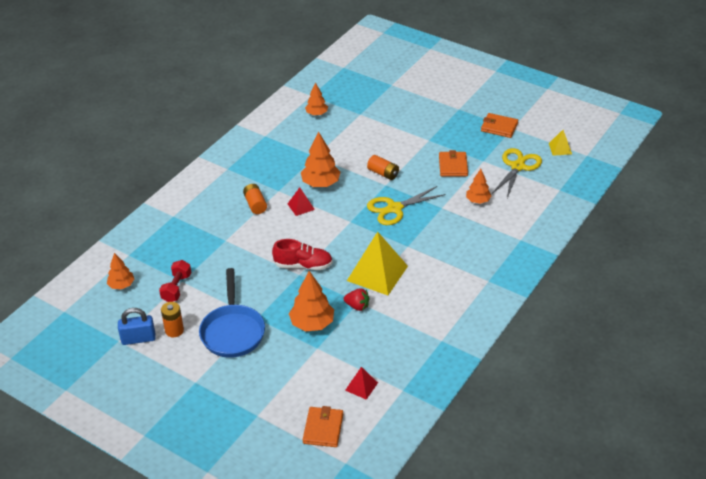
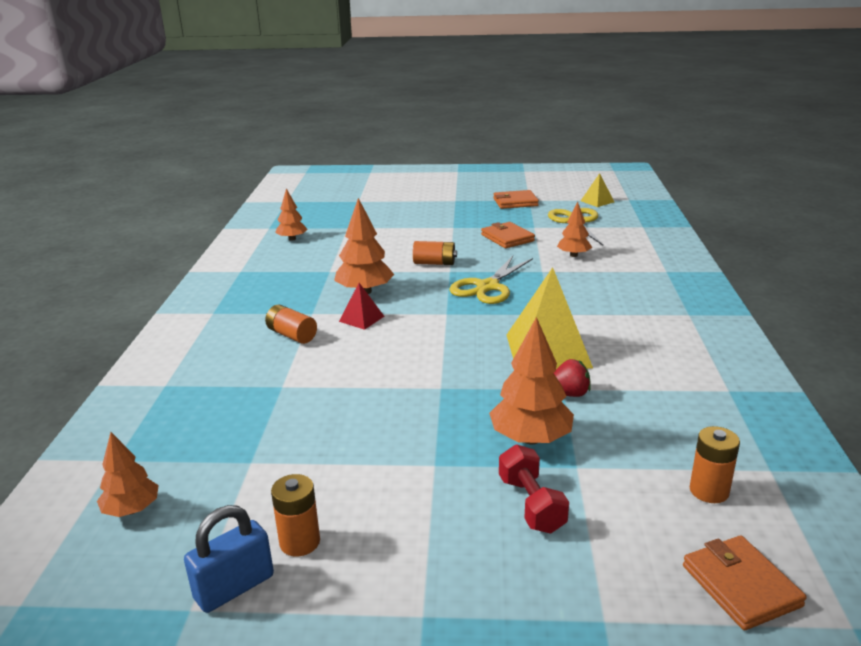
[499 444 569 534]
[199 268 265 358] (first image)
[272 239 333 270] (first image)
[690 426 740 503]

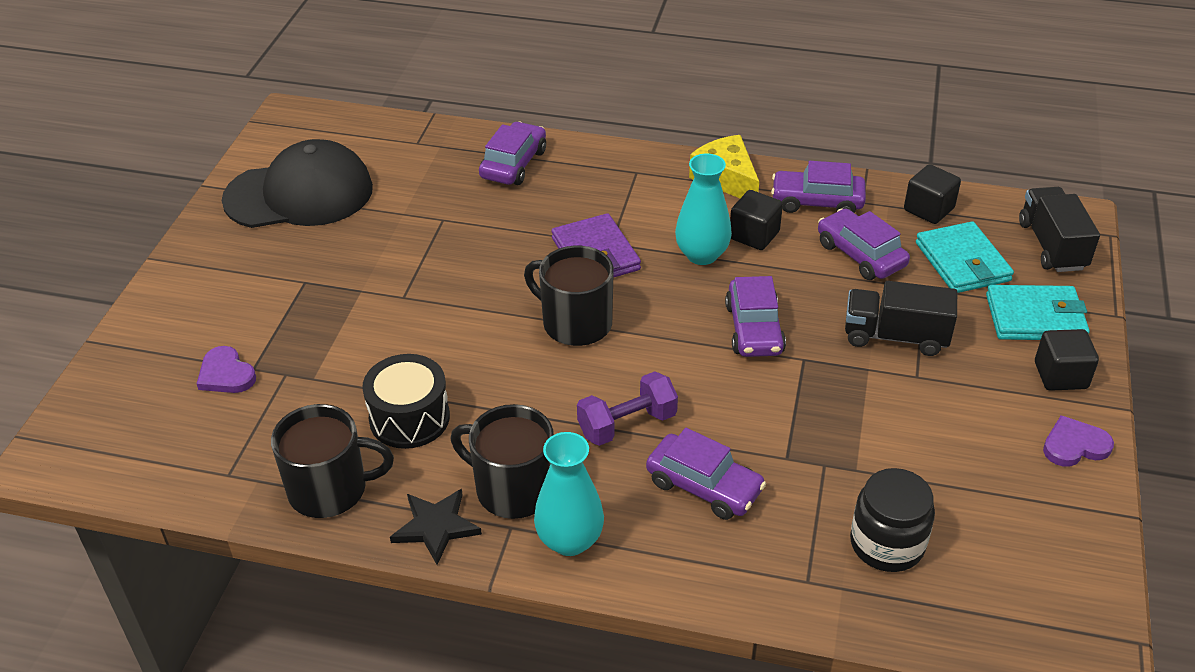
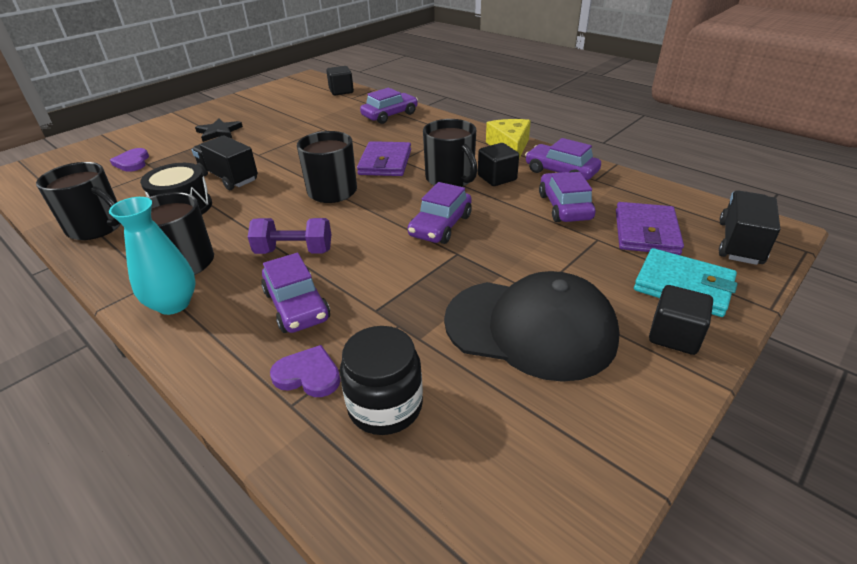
[444 271 620 382]
[195 118 243 142]
[423 119 477 187]
[192 135 258 190]
[326 66 354 95]
[616 202 684 255]
[270 345 341 397]

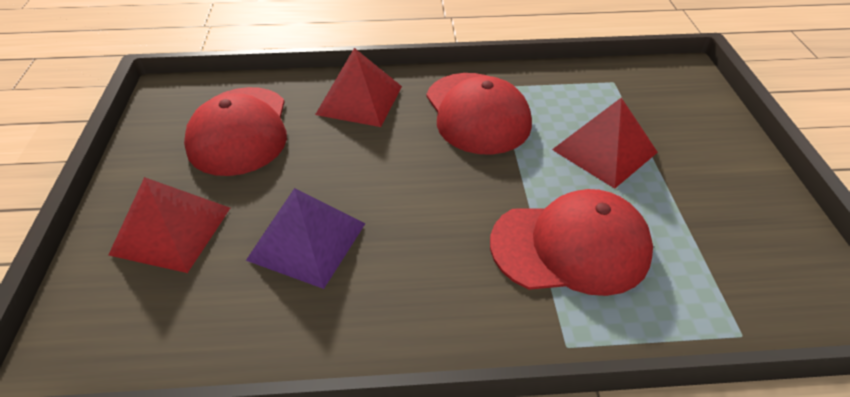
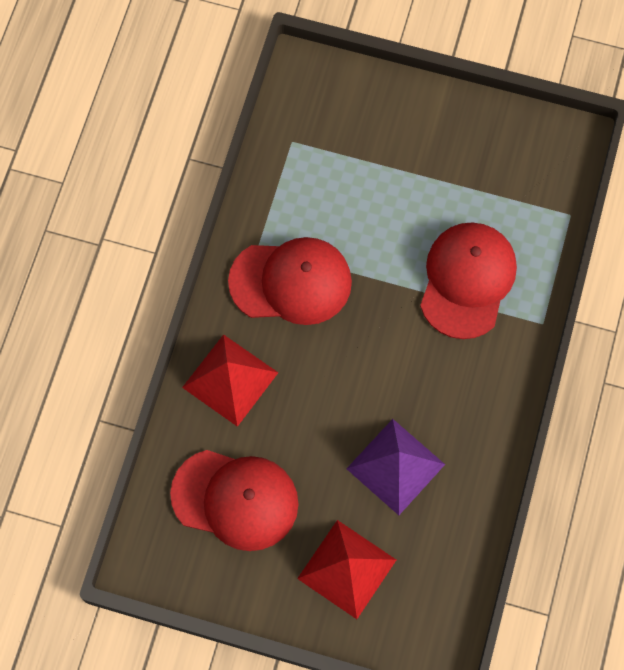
[552 97 658 189] (first image)

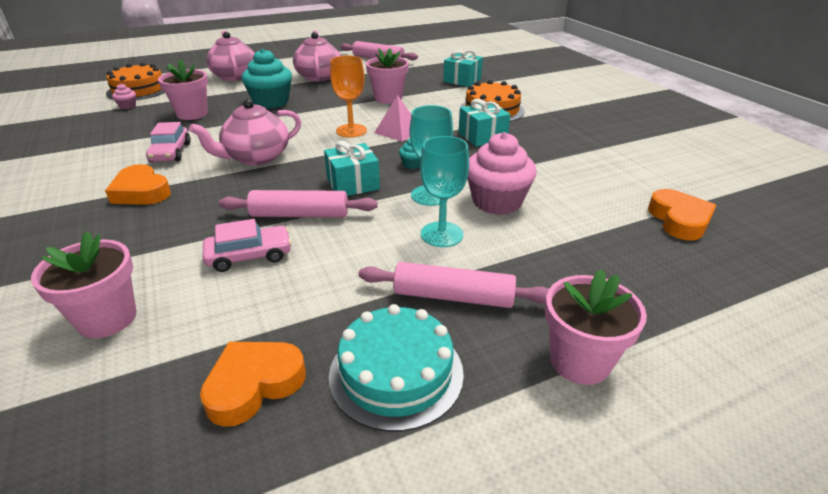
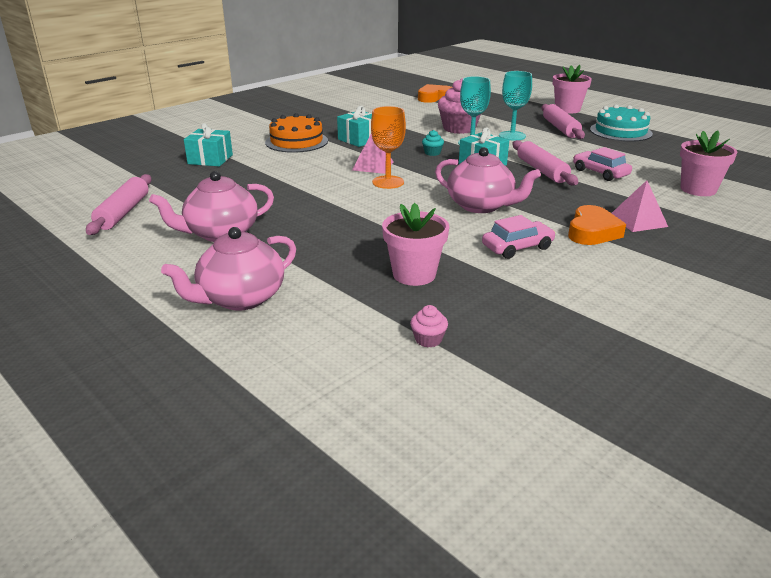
[106 62 165 100] (first image)
[200 342 306 427] (first image)
[242 49 292 109] (first image)
[366 48 409 104] (first image)
[612 180 668 232]

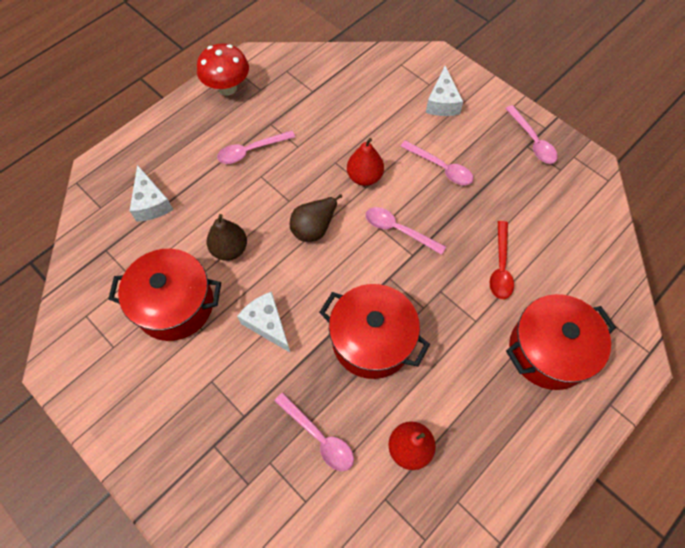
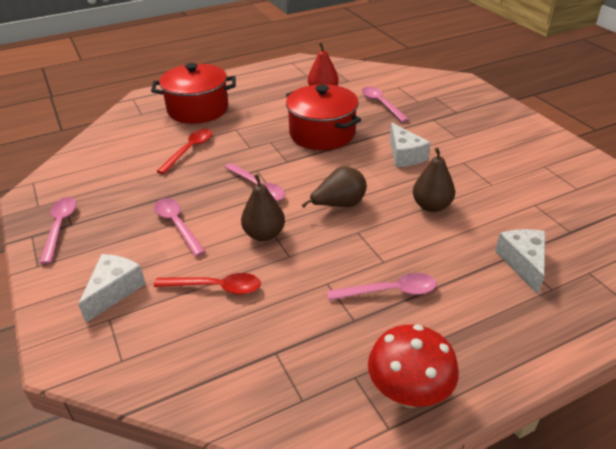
[108 249 221 341] (first image)
[241 174 285 241]
[154 273 261 295]

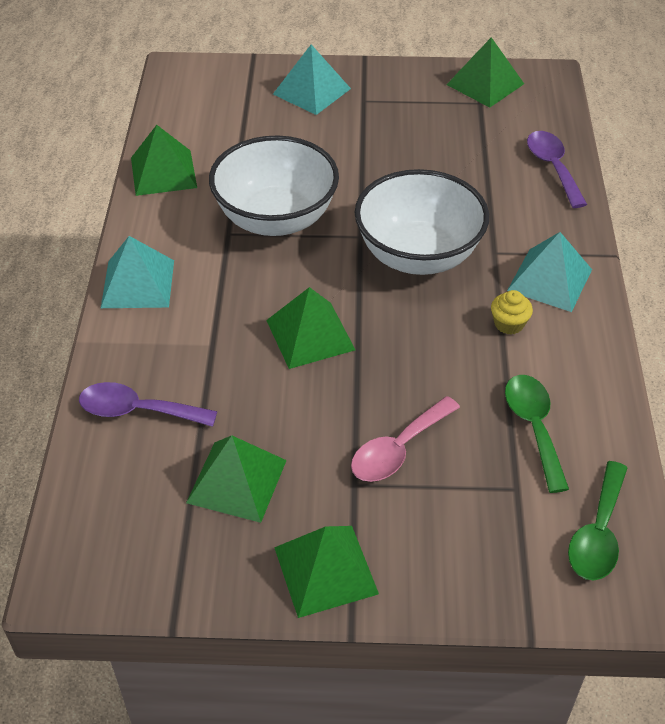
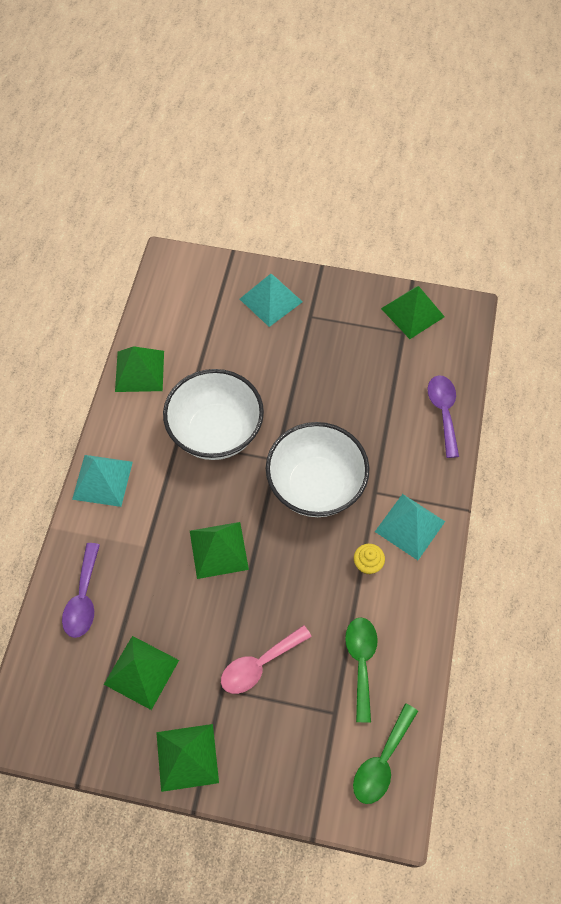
[62 543 100 638]

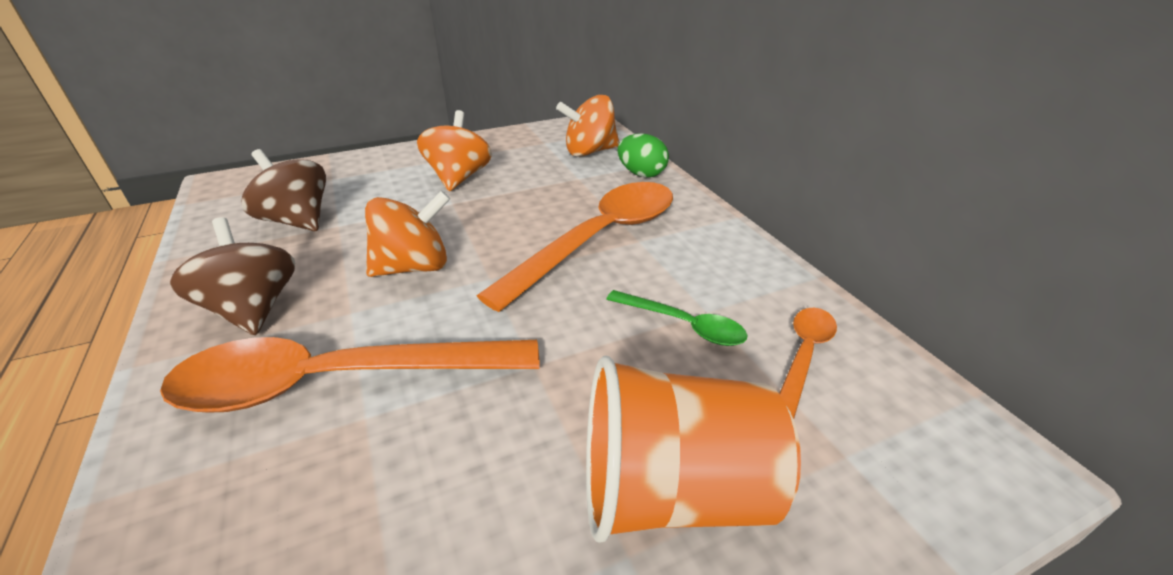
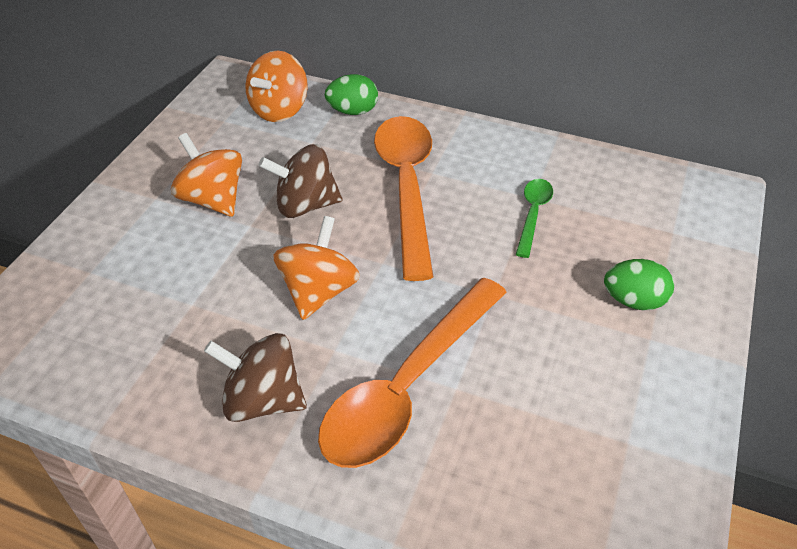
[259 144 343 218]
[604 259 674 311]
[516 179 553 258]
[779 308 837 419] (first image)

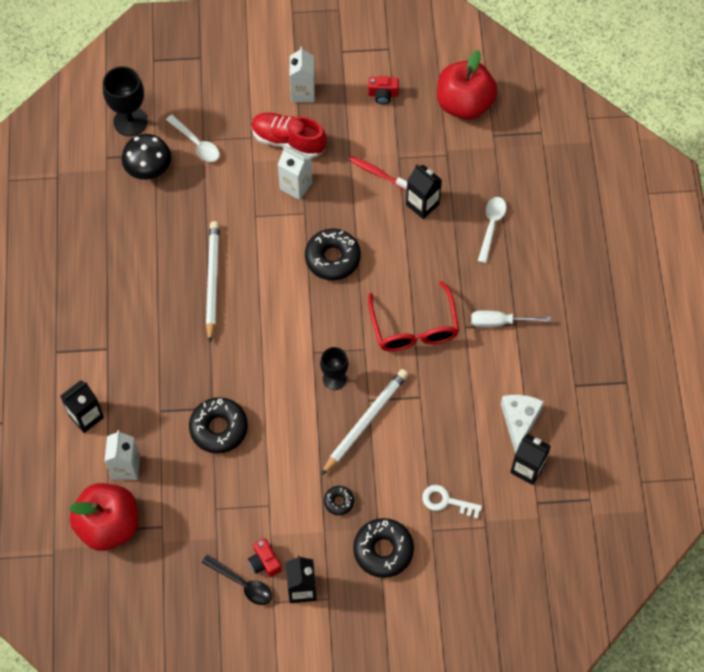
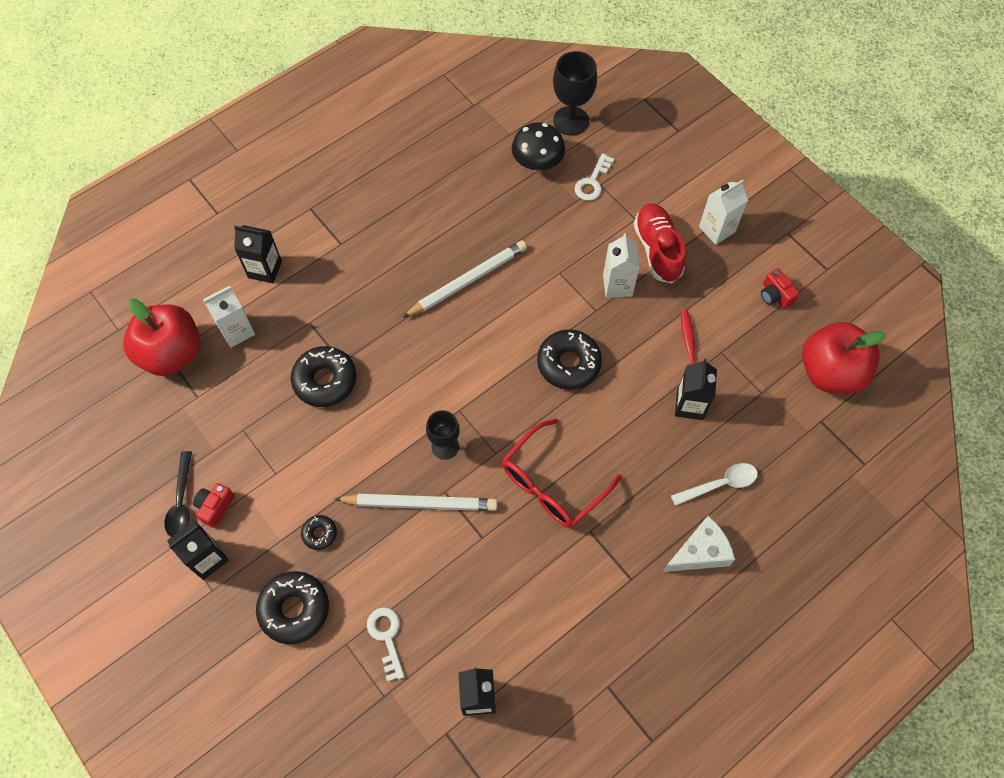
[575 153 614 201]
[471 311 551 327] (first image)
[663 516 735 572]

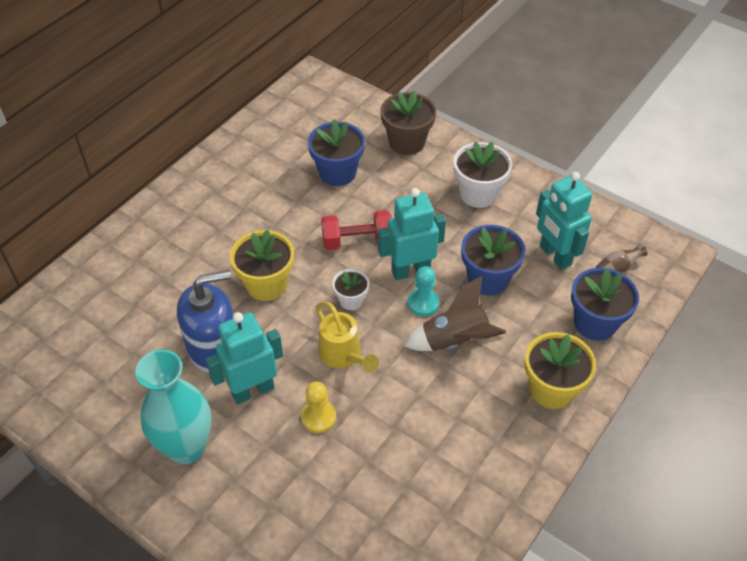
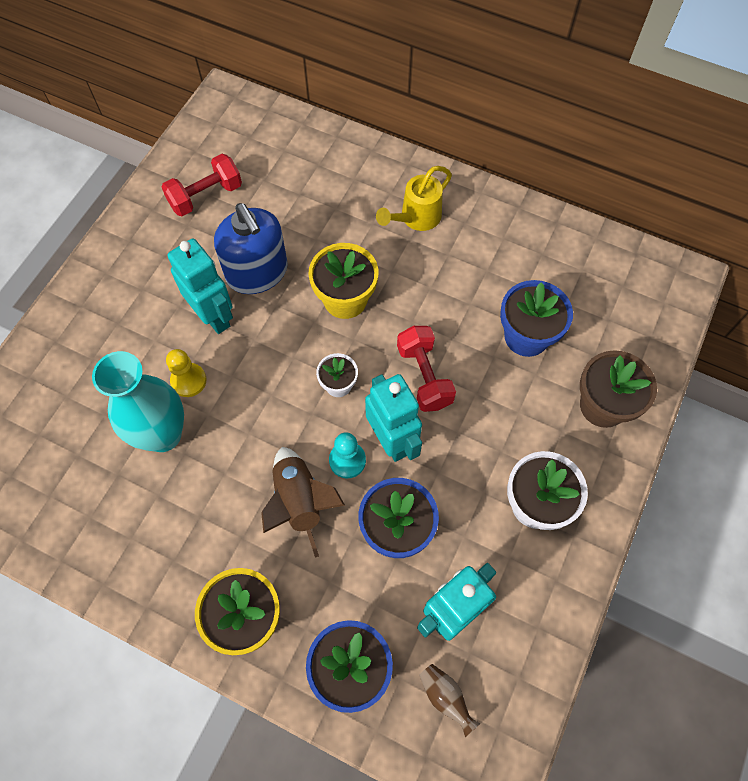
[92 351 184 452]
[376 166 452 231]
[162 154 242 216]

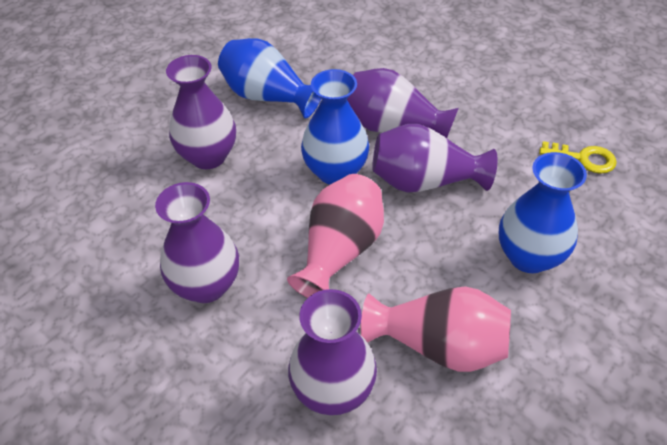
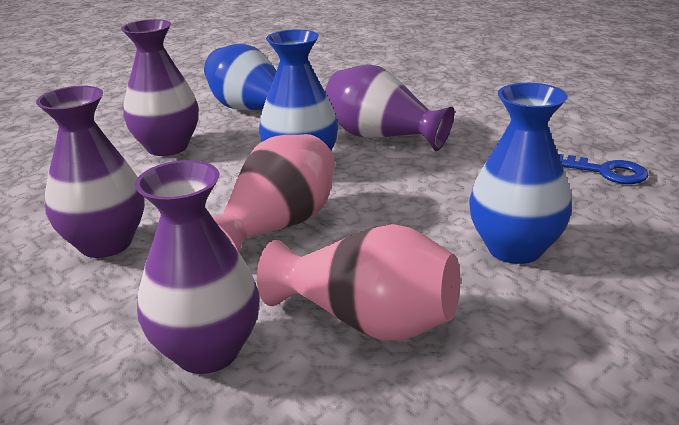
[372 124 498 193] (first image)
[558 154 649 184]

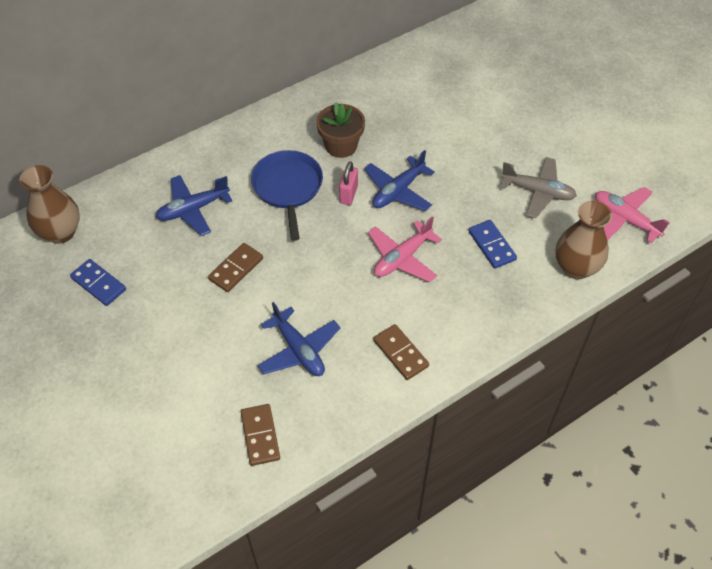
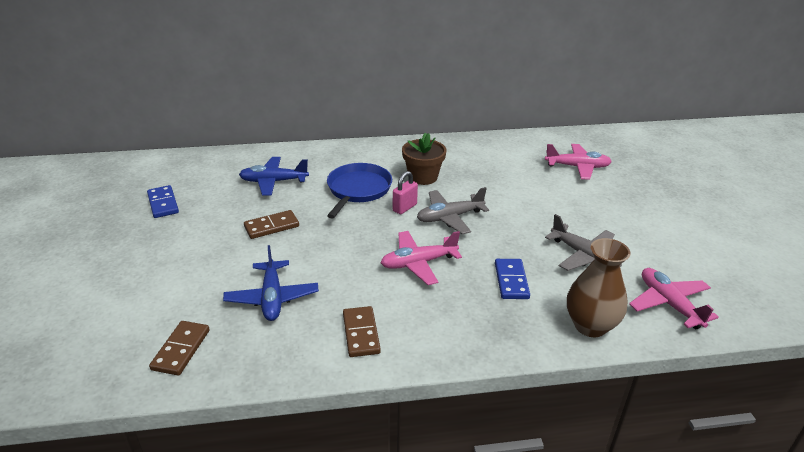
[19 165 80 244] (first image)
[417 187 489 234]
[545 144 612 180]

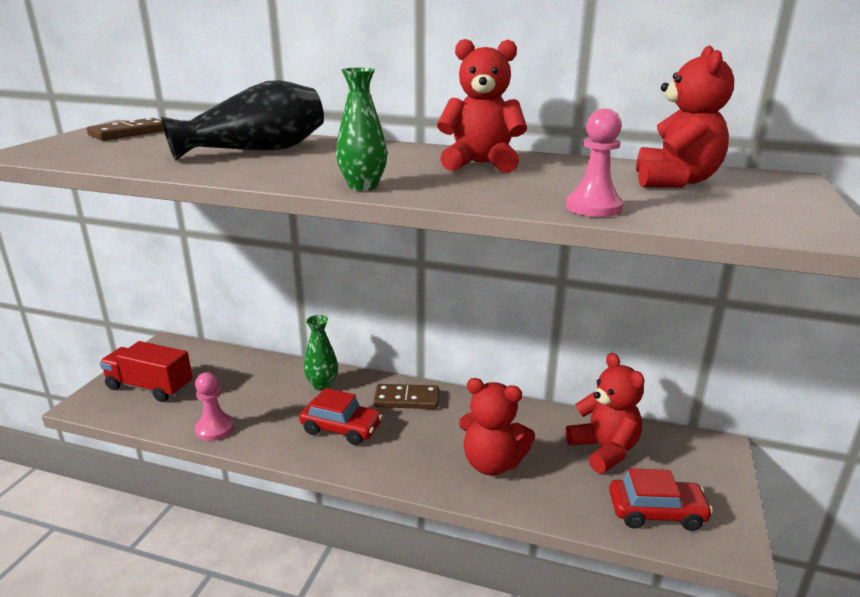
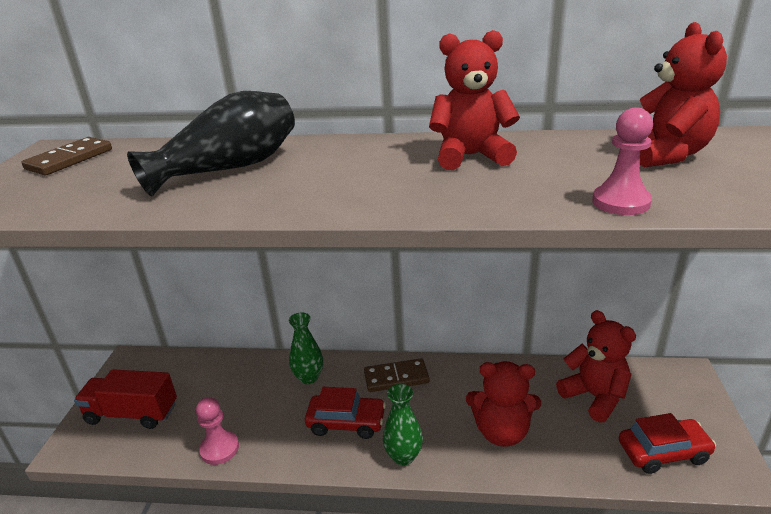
[383 384 423 465]

